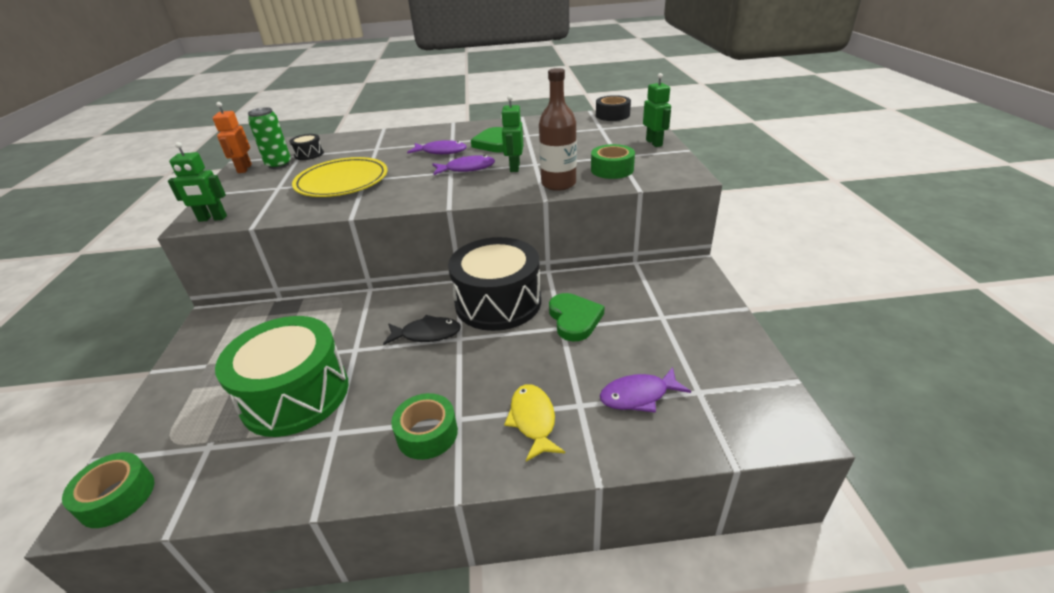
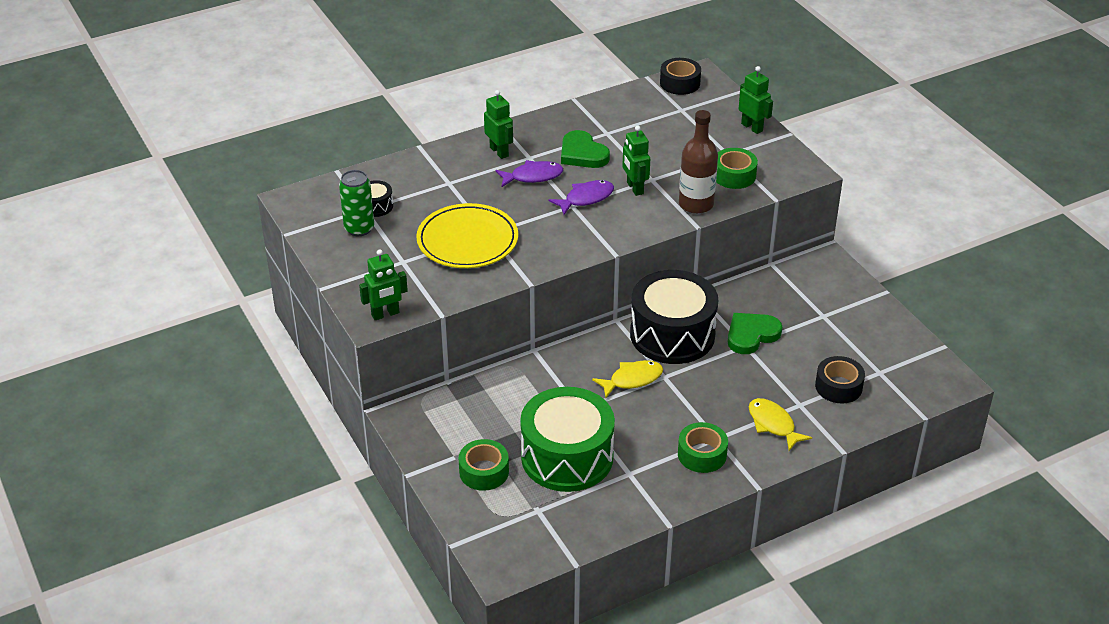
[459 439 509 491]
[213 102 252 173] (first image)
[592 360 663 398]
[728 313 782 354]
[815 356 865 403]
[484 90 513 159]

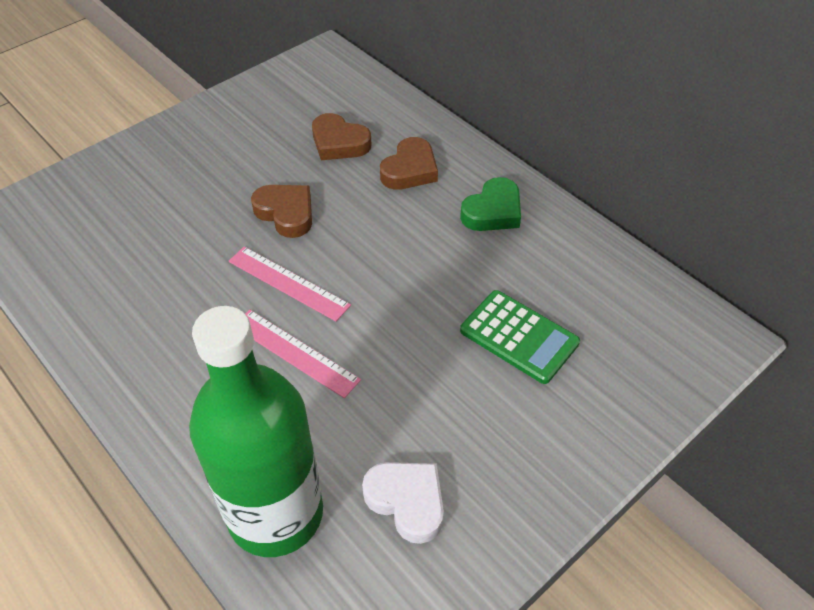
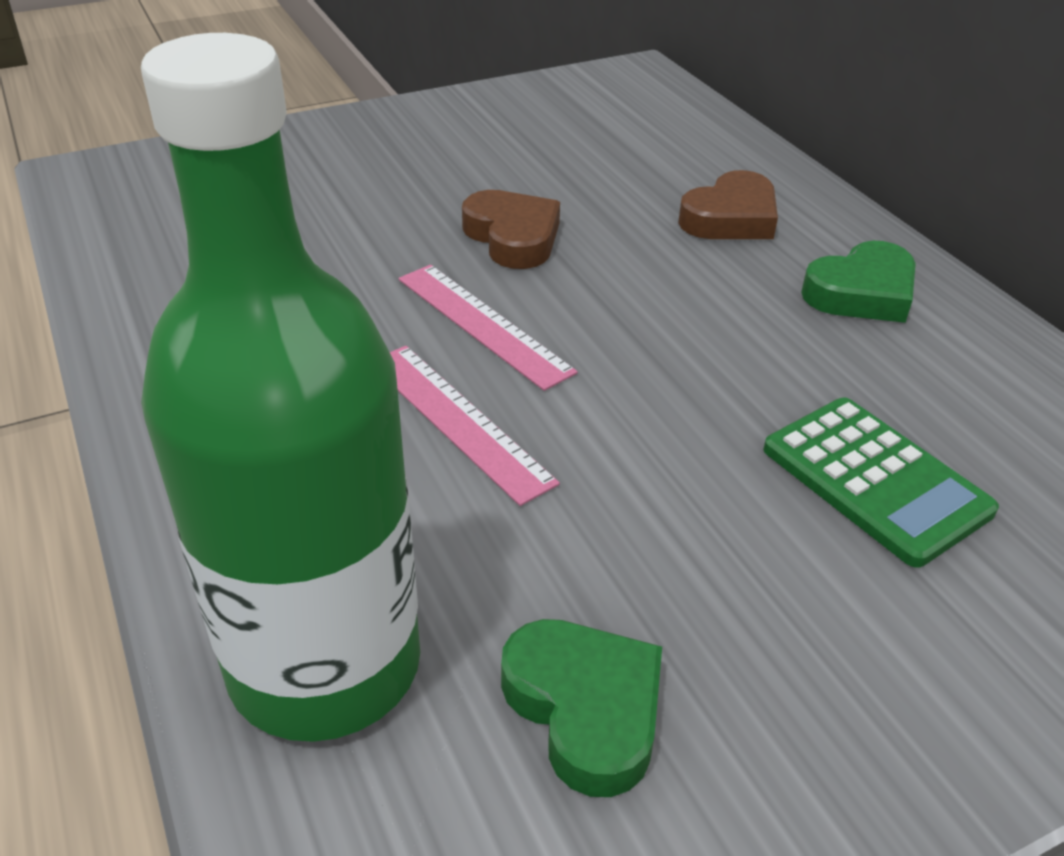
[312 113 371 160] (first image)
[501 619 662 797]

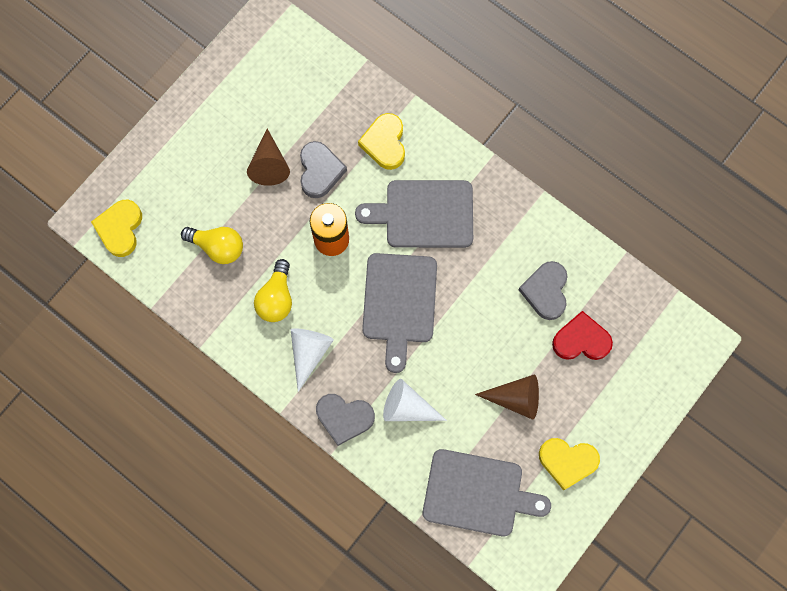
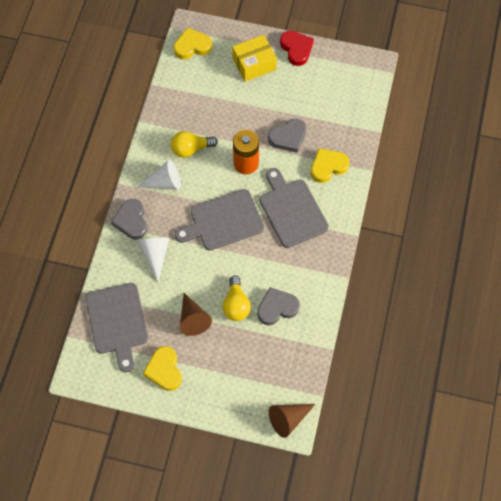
[222 276 251 321]
[269 404 315 438]
[280 31 314 66]
[232 35 277 82]

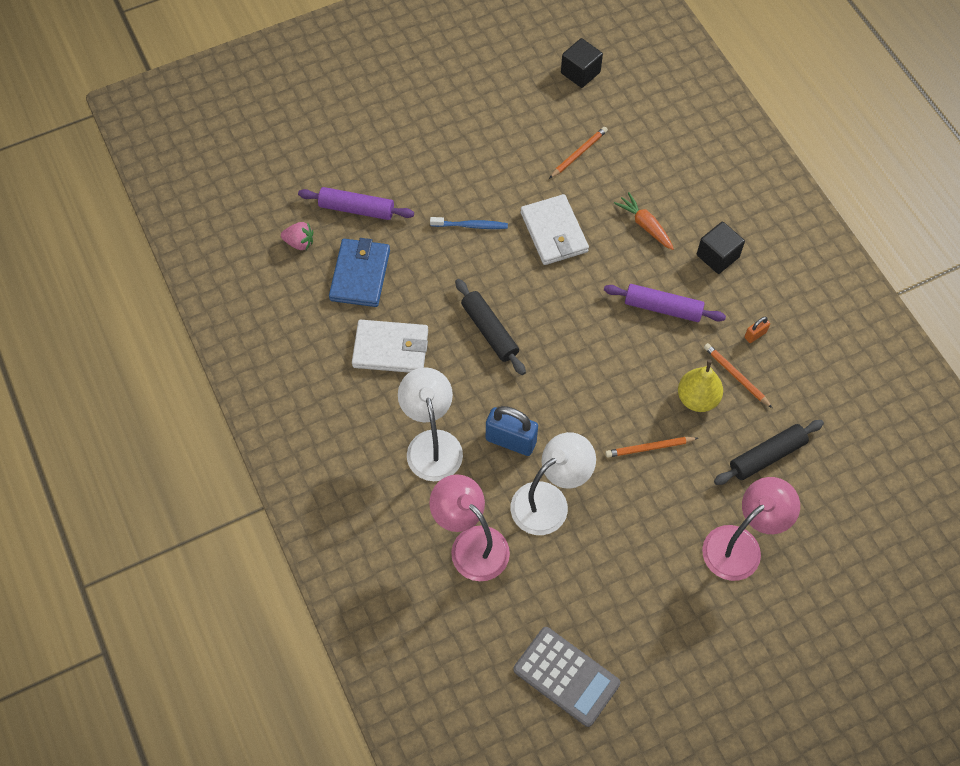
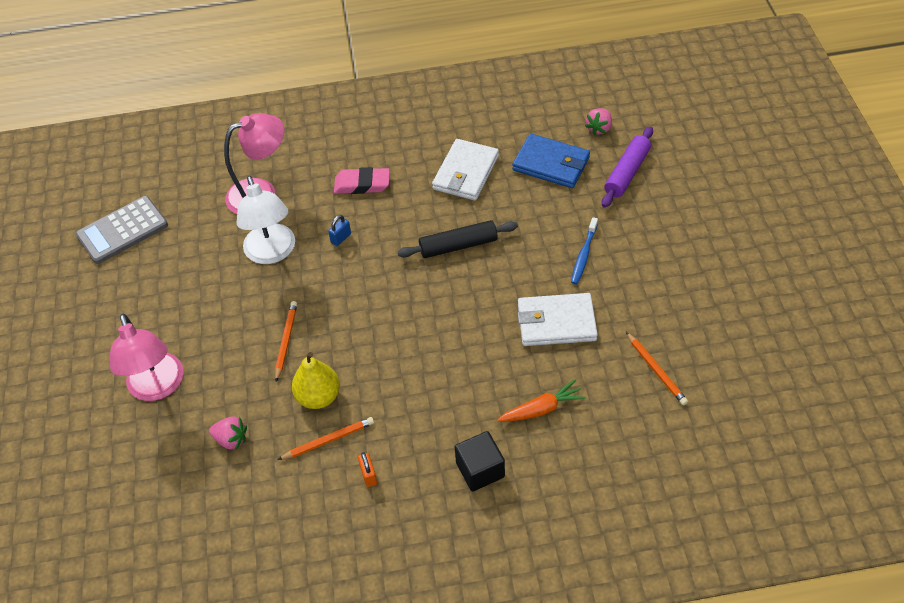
[334 167 390 194]
[328 215 351 246]
[561 38 603 88] (first image)
[604 284 726 322] (first image)
[209 416 247 450]

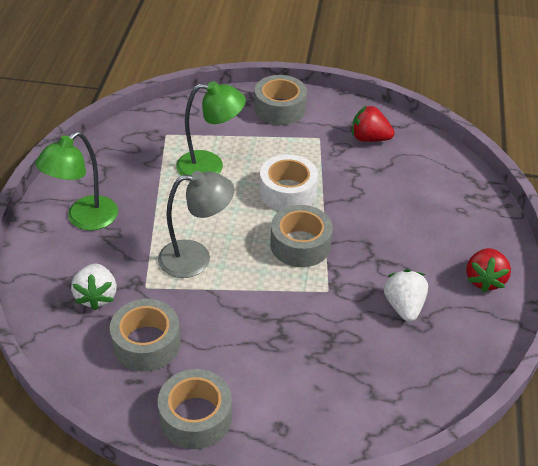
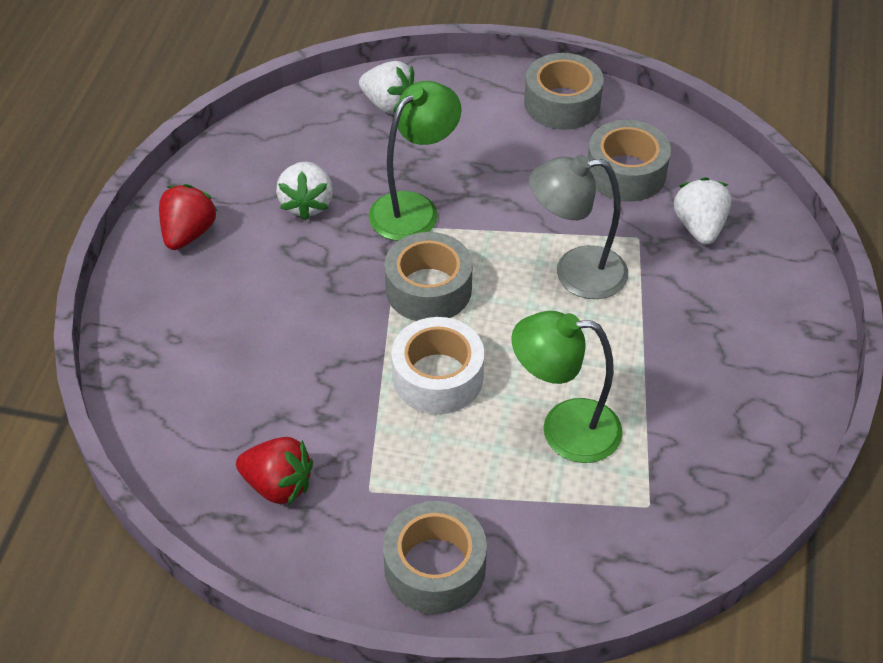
[369 81 462 241]
[359 61 416 114]

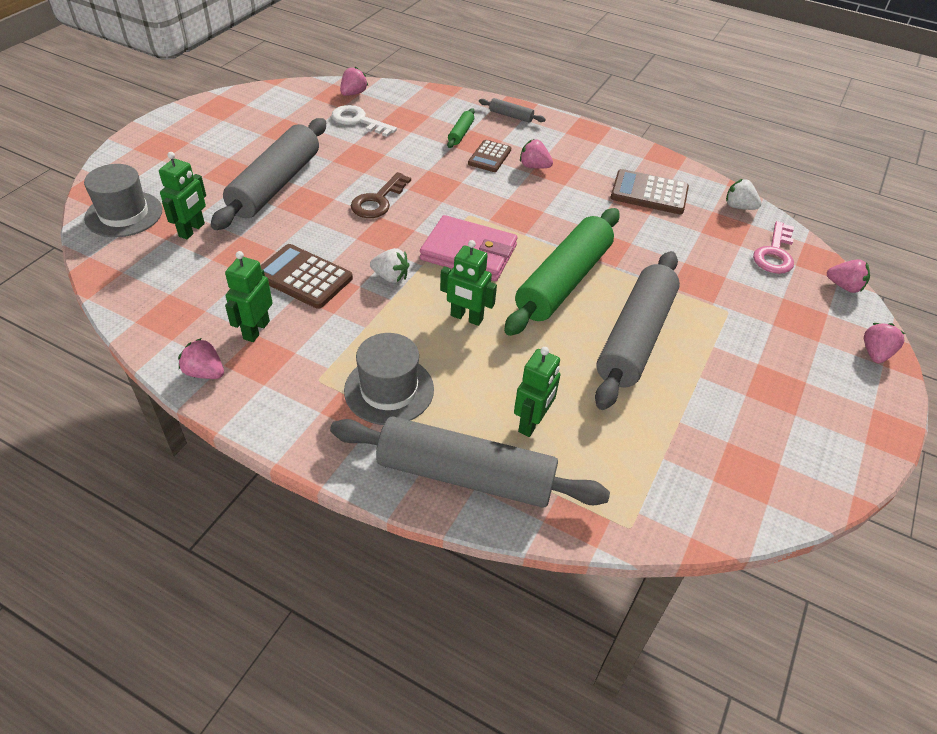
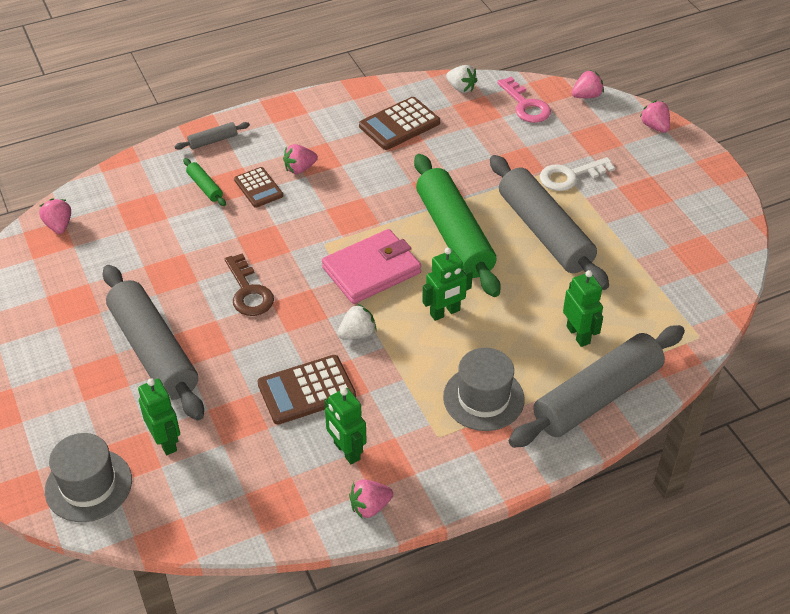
[540 157 615 191]
[446 65 478 93]

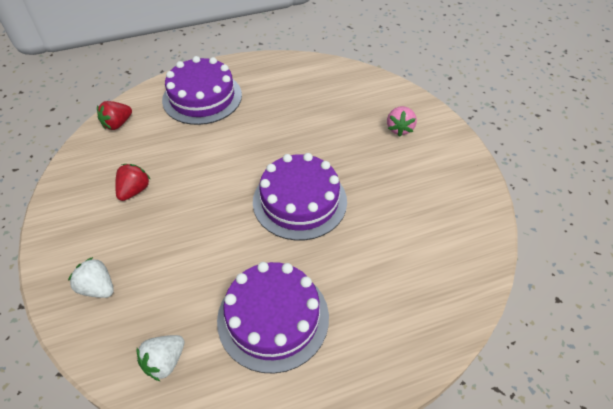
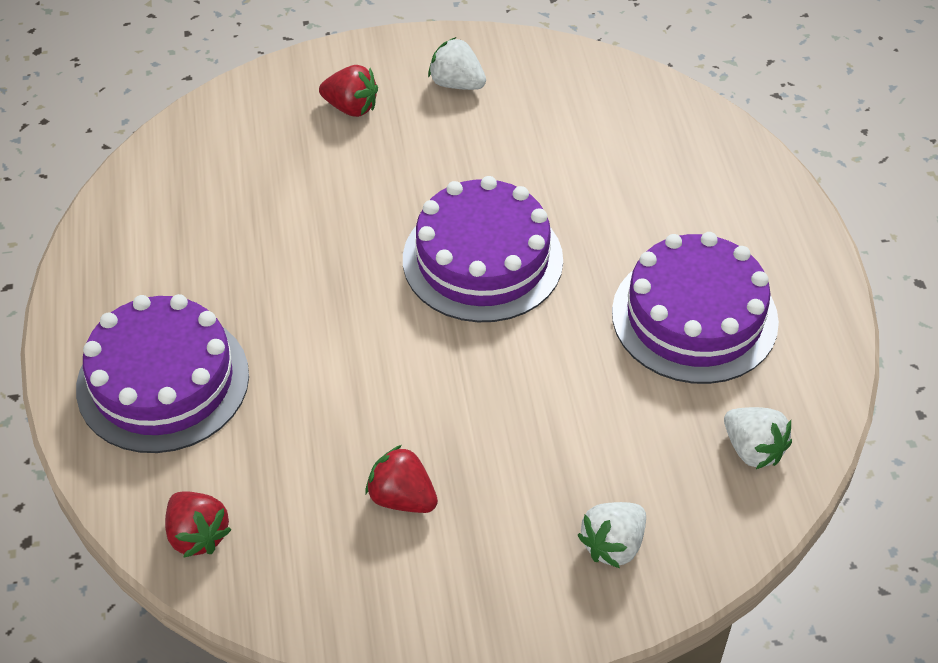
[319 65 378 117]
[428 37 486 90]

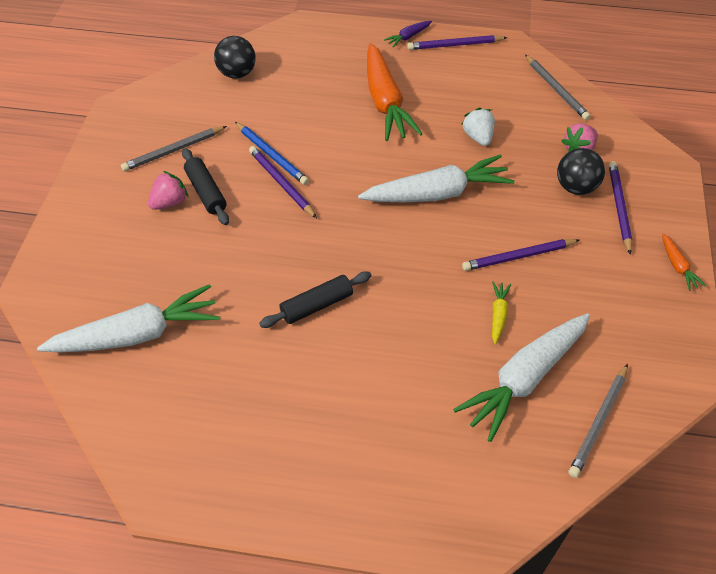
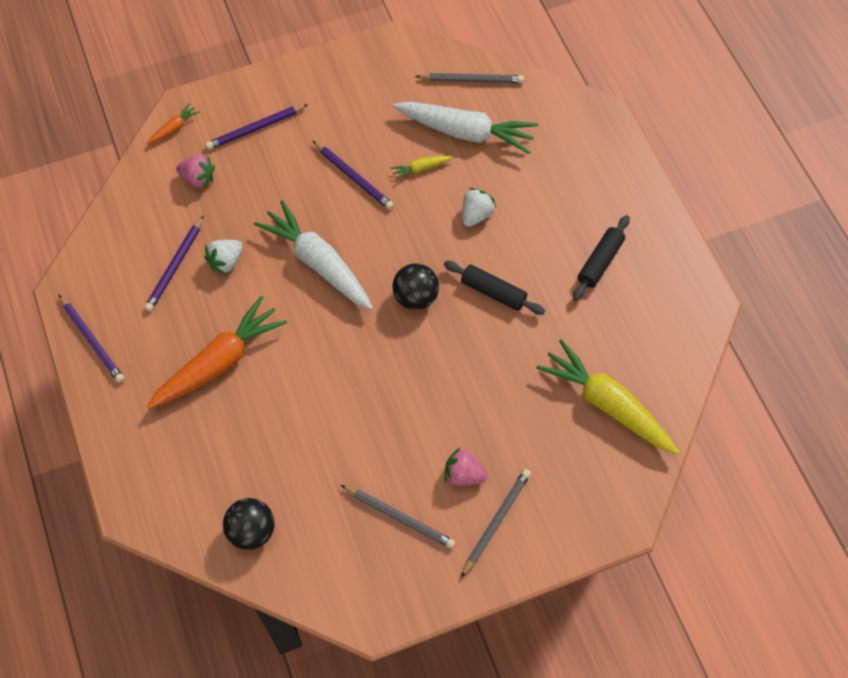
[536 339 680 455]
[573 215 630 301]
[235 122 309 185] (first image)
[144 215 204 312]
[384 21 432 47] (first image)
[461 469 531 578]
[393 263 439 310]
[146 103 200 145]
[462 188 496 227]

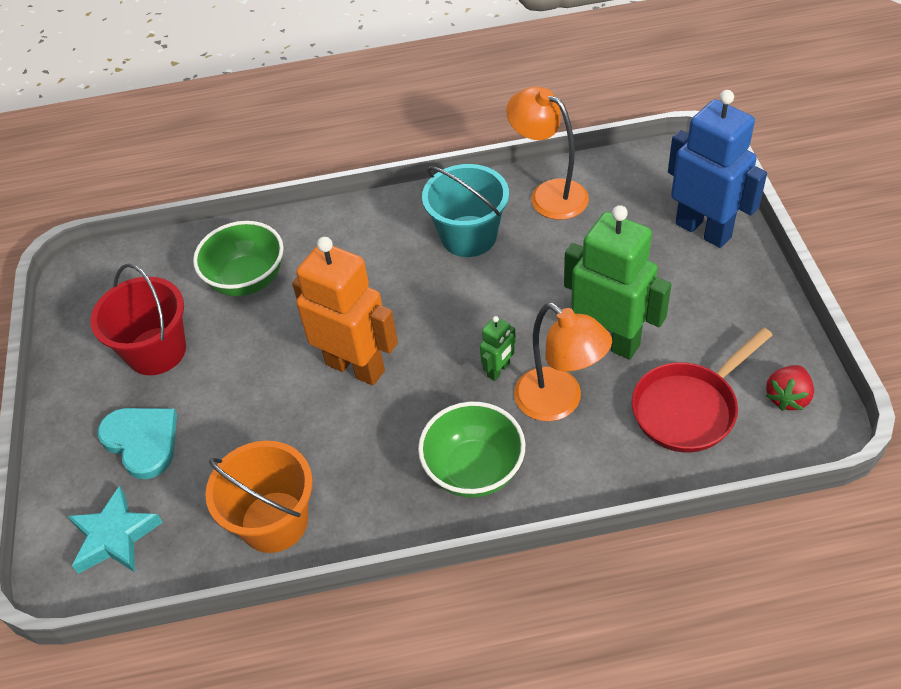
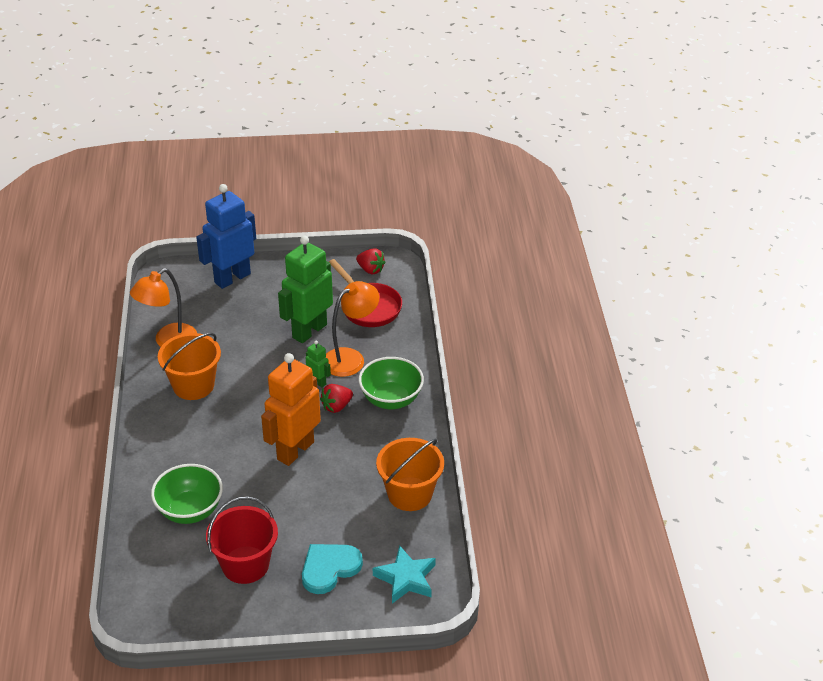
[158 333 221 400]
[320 384 353 413]

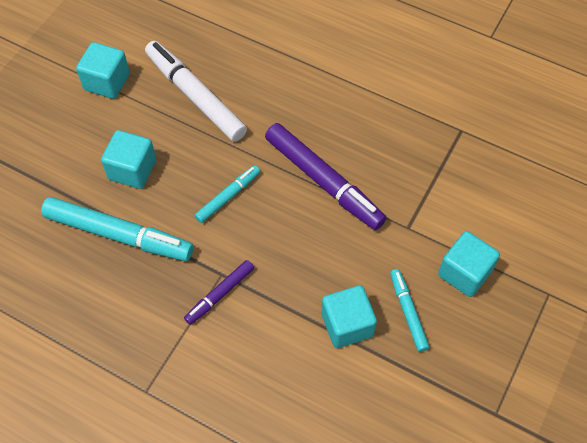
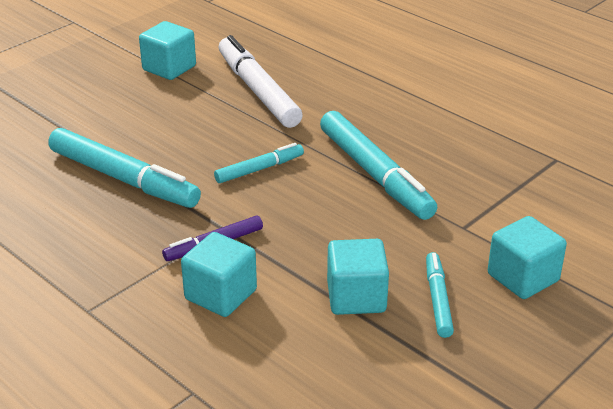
[181 232 257 317]
[320 111 437 220]

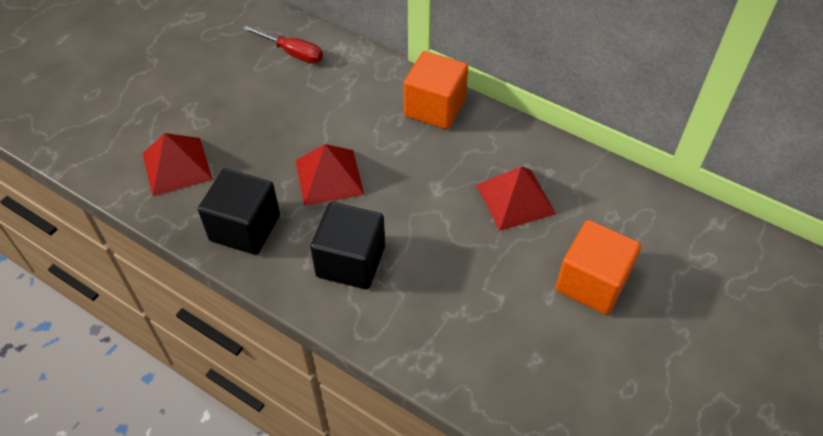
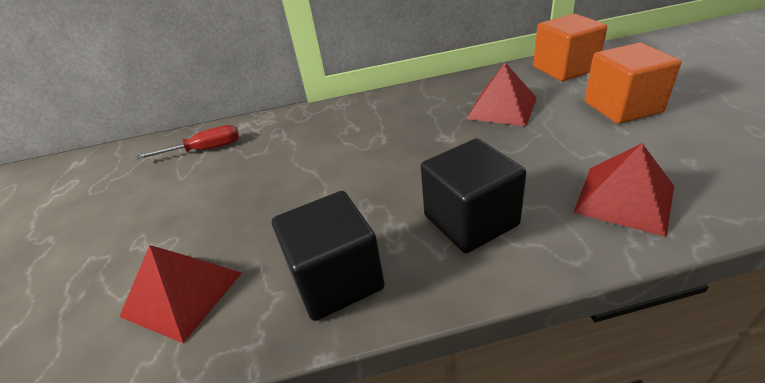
[573 143 674 237]
[533 14 607 81]

